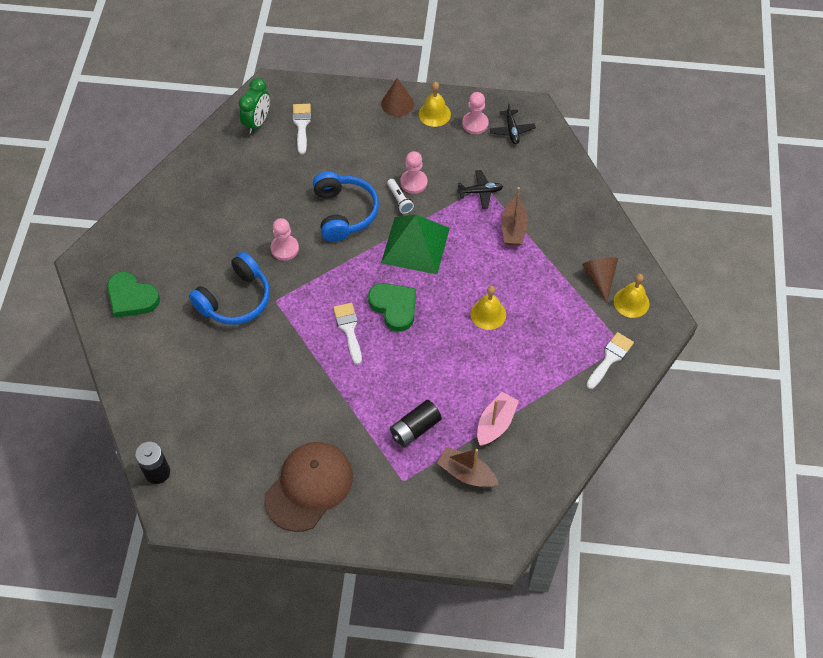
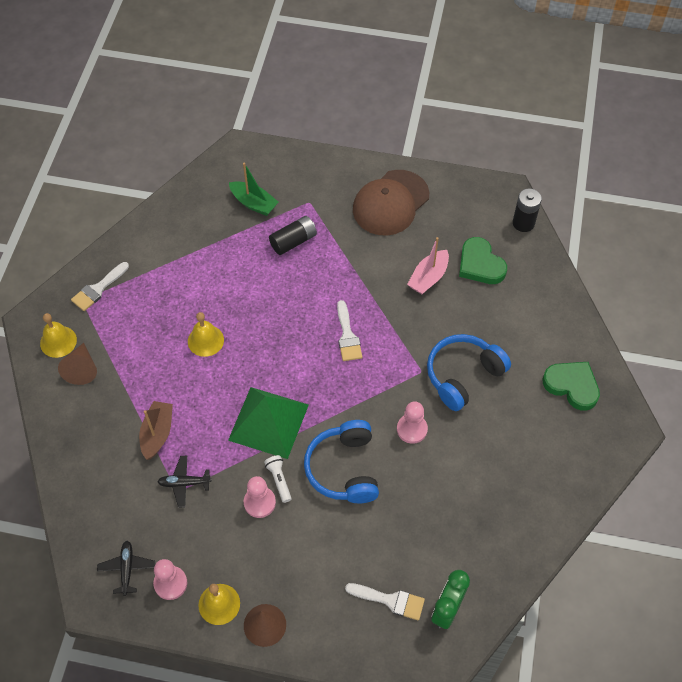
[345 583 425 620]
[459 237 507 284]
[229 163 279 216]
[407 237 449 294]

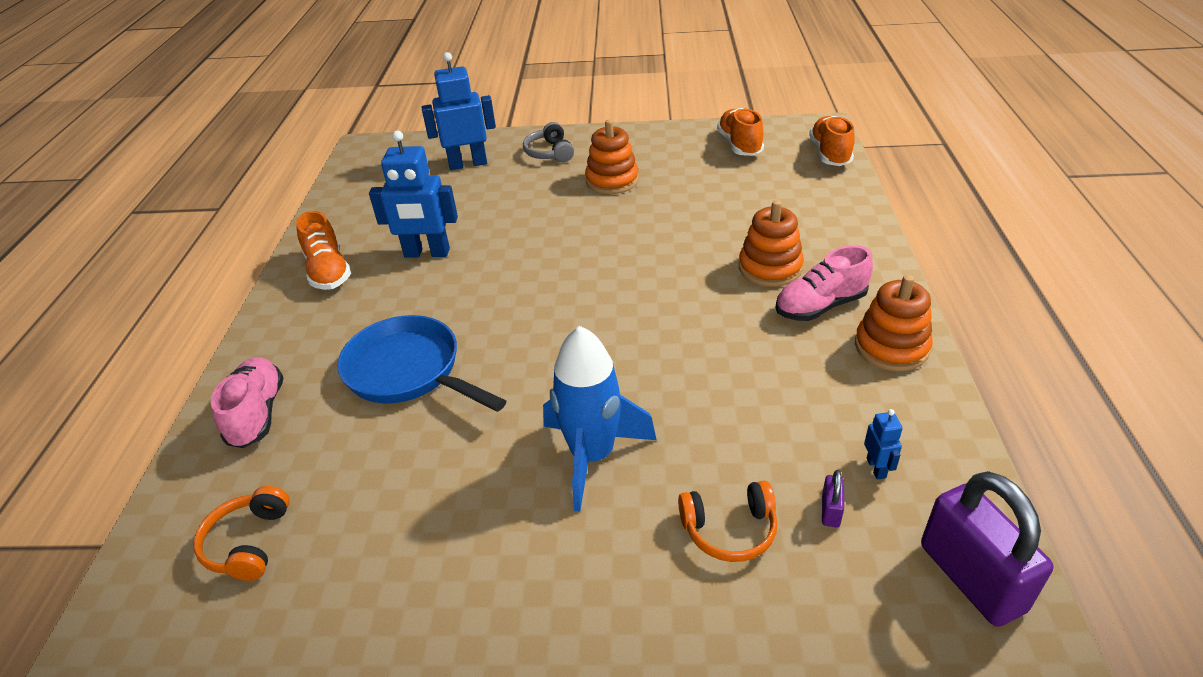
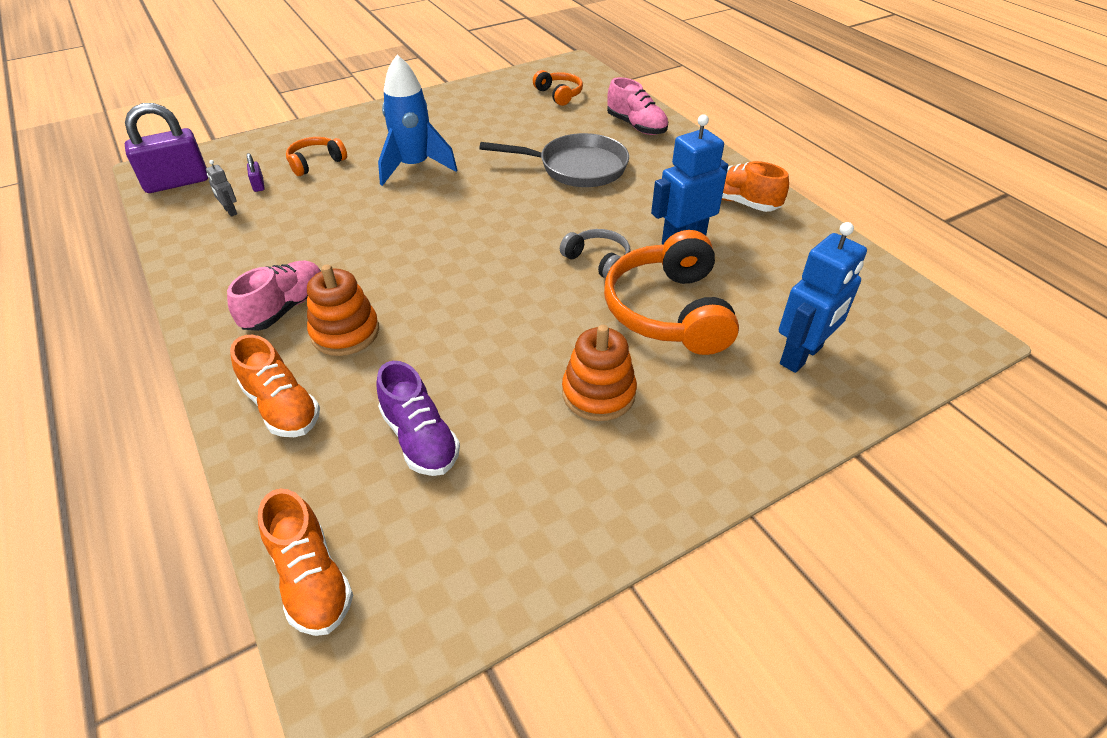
[479 133 629 187]
[560 229 630 279]
[230 335 320 437]
[855 275 933 371] (first image)
[206 160 237 217]
[125 103 208 193]
[376 361 460 476]
[604 230 739 355]

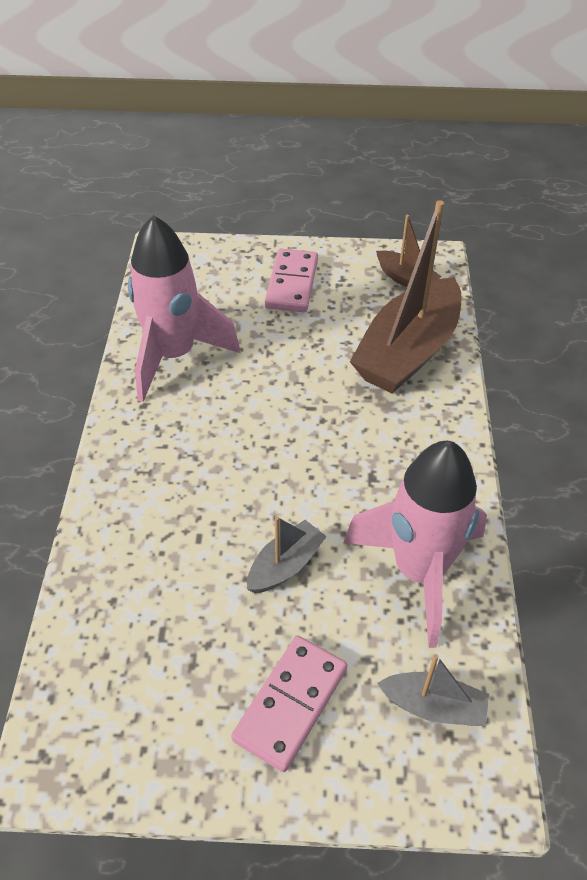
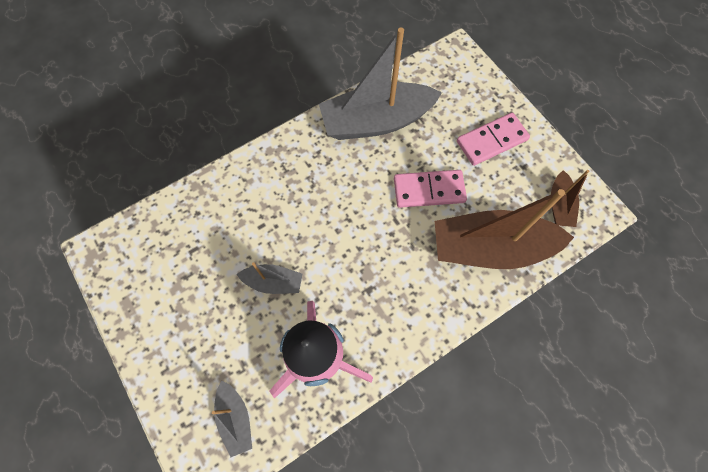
[319 27 442 140]
[394 170 467 208]

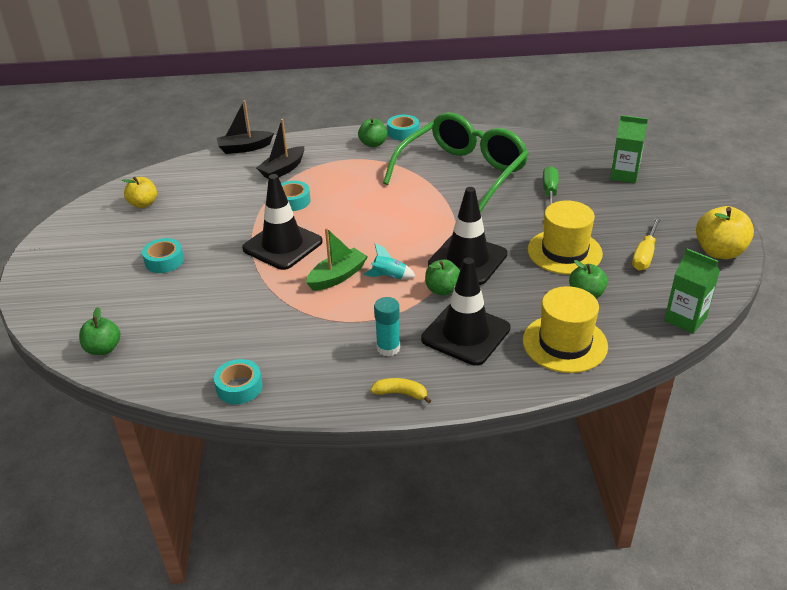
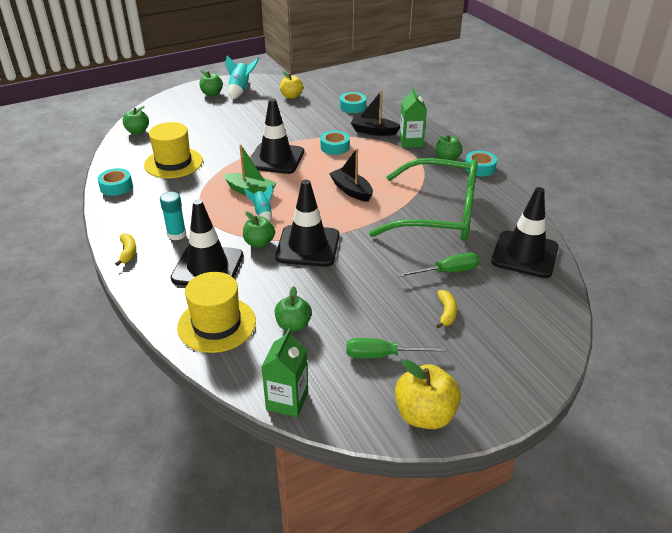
[340 92 366 113]
[329 148 373 202]
[144 122 203 178]
[399 87 427 148]
[346 338 446 359]
[199 70 223 96]
[225 55 259 100]
[436 290 457 329]
[491 187 559 278]

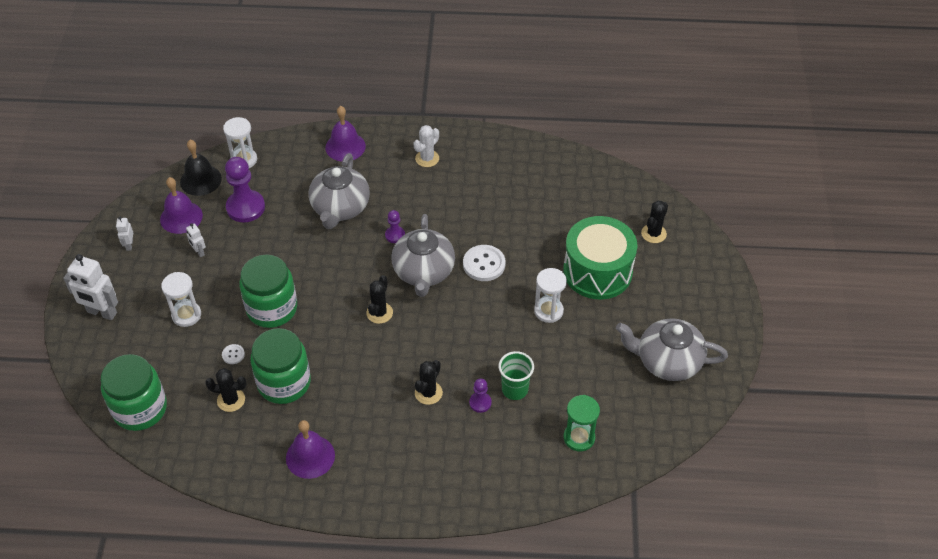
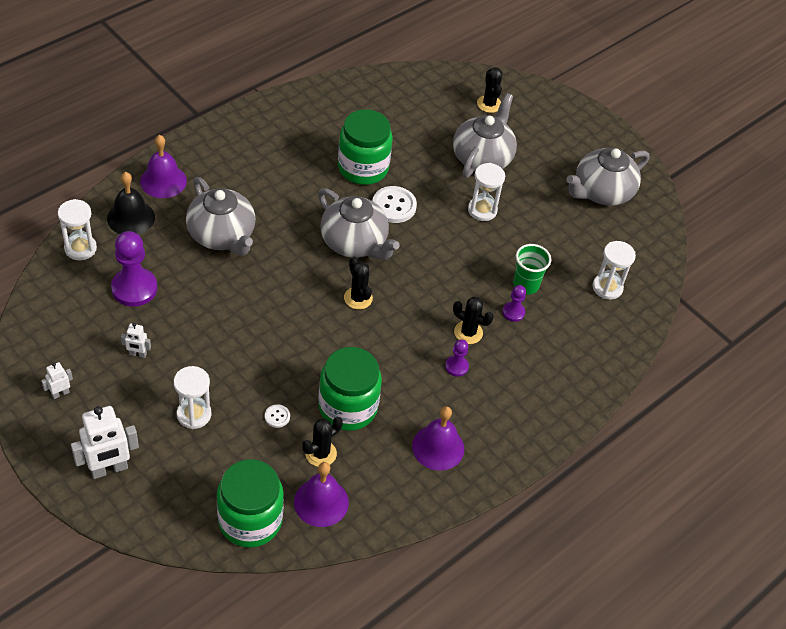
[41 362 73 399]
[294 462 349 527]
[107 172 155 235]
[338 109 392 185]
[445 339 469 377]
[413 125 439 167] (first image)
[453 297 494 344]
[453 93 517 178]
[592 241 636 300]

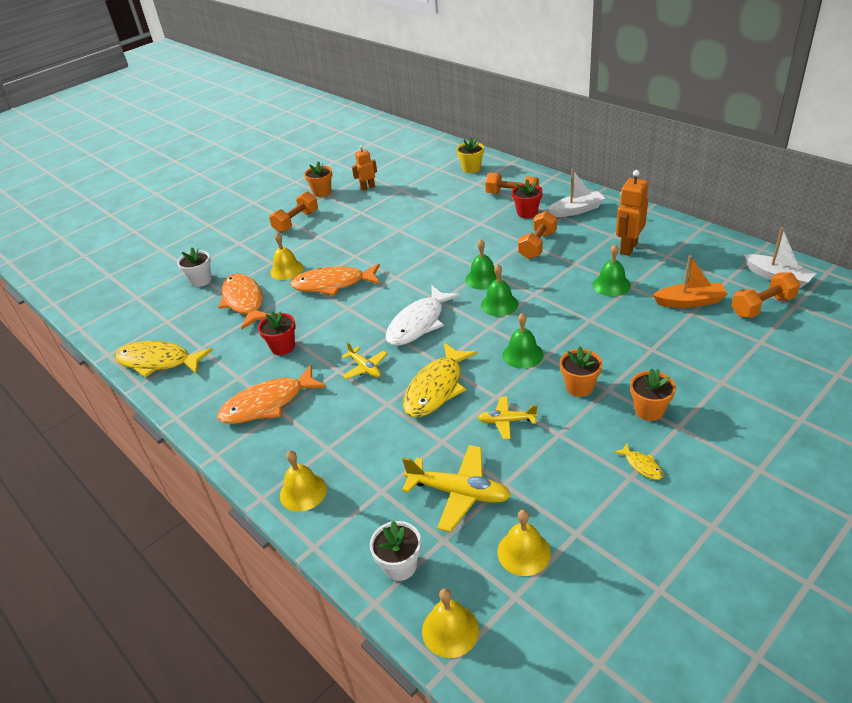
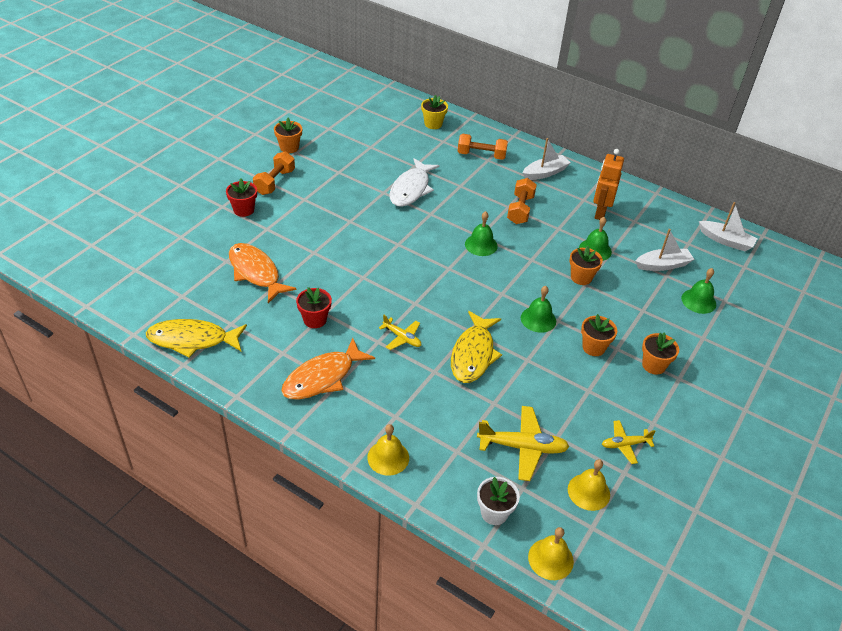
[177 248 212 287] (first image)
[270 233 304 280] (first image)
[290 264 380 296] (first image)
[352 145 377 191] (first image)
[389 158 440 207]
[602 420 656 464]
[681 268 716 314]
[226 179 257 217]
[614 443 664 480] (first image)
[635 229 695 271]
[731 273 800 318] (first image)
[569 246 603 285]

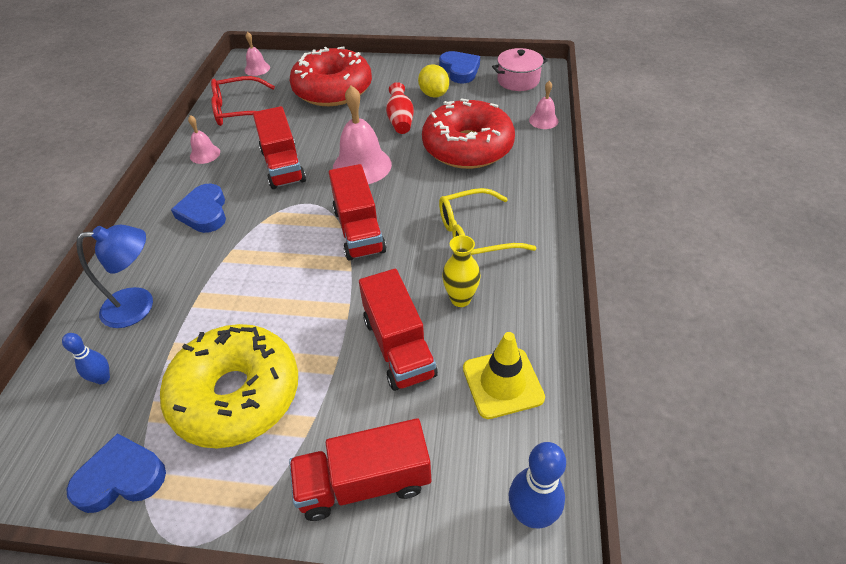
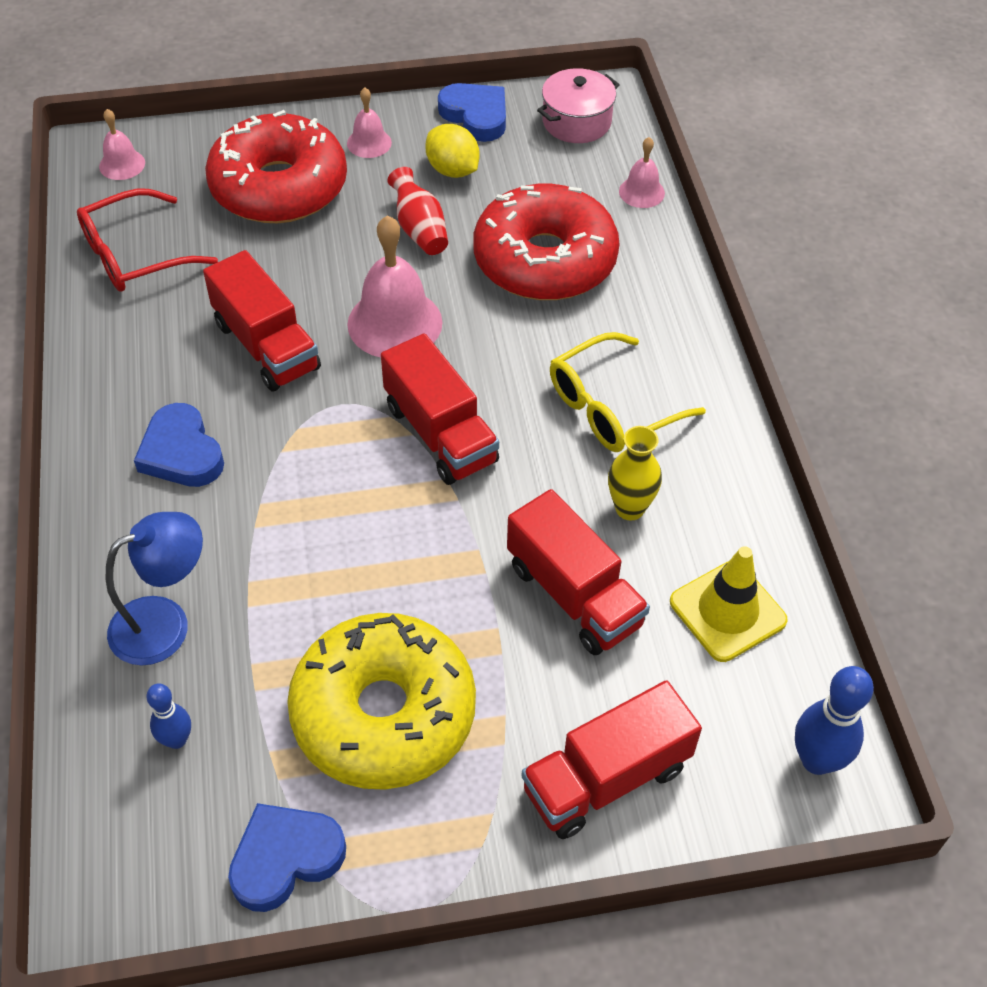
[347 87 392 158]

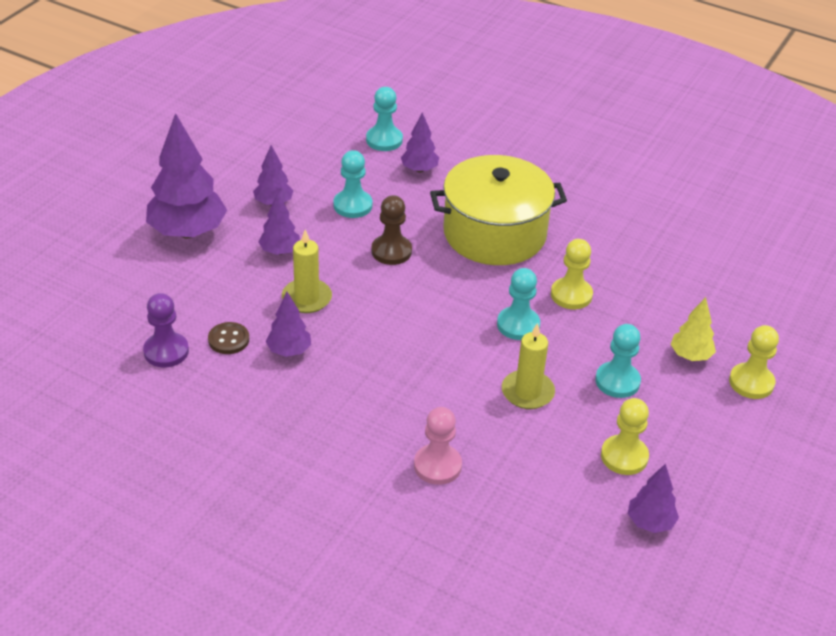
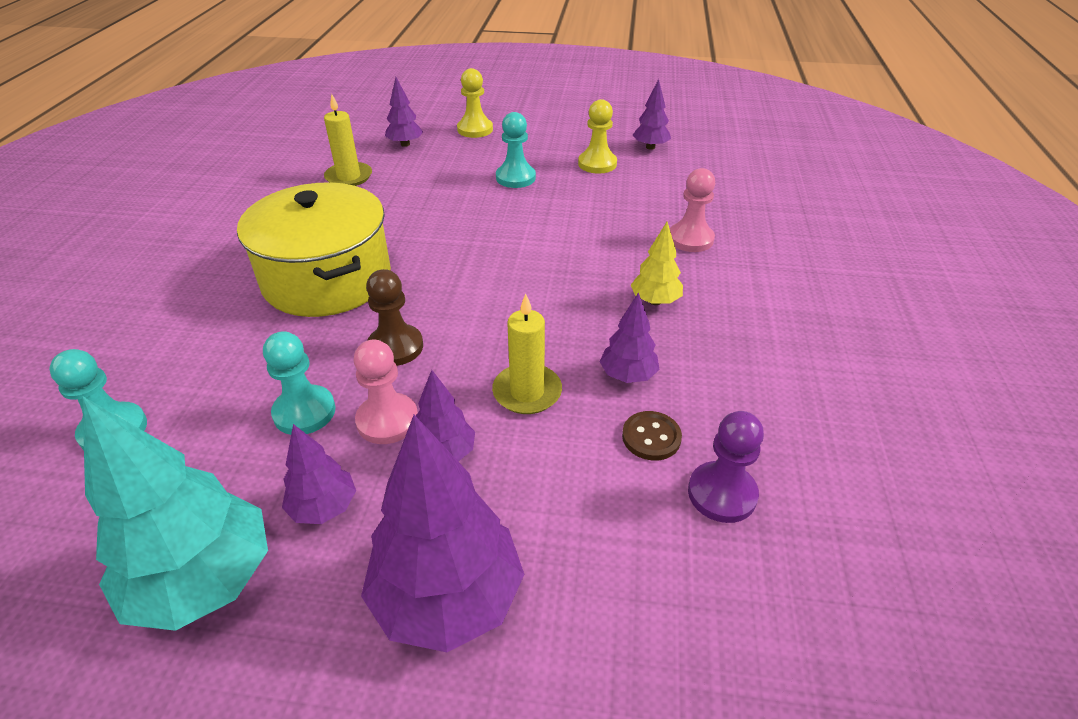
[385 77 423 147]
[497 268 540 340] (first image)
[324 94 372 186]
[551 239 593 309] (first image)
[631 222 683 305]
[82 396 268 631]
[354 340 418 444]

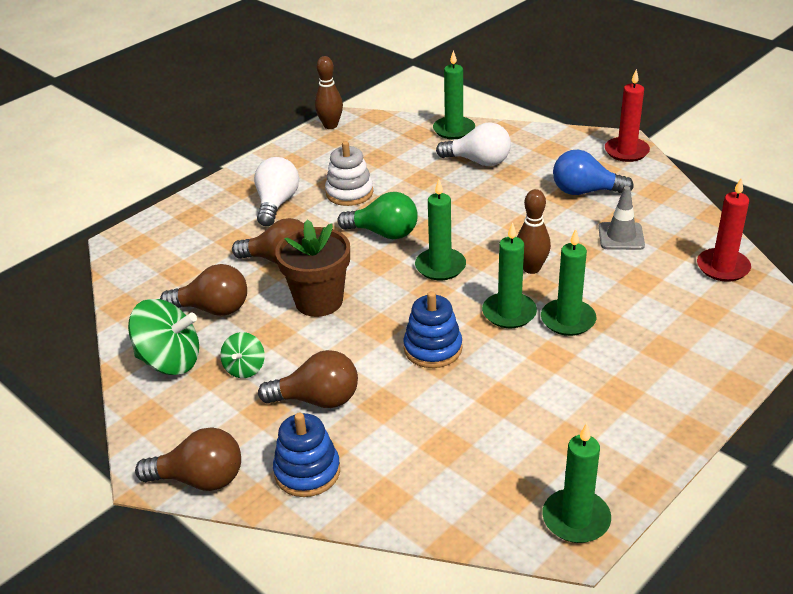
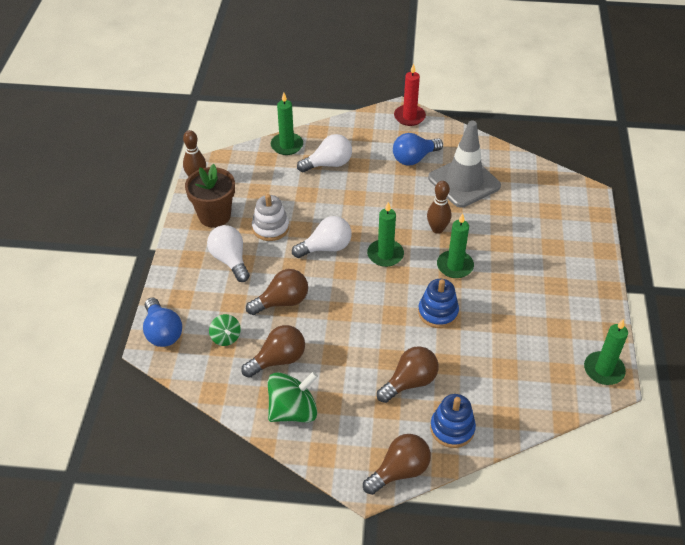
[209 314 241 346]
[185 164 235 227]
[292 216 352 258]
[541 229 596 336] (first image)
[428 121 501 208]
[697 177 751 282] (first image)
[143 297 182 347]

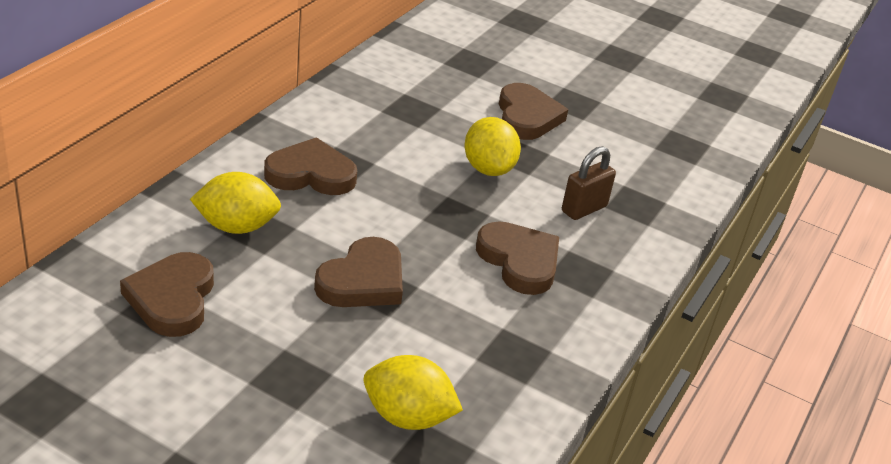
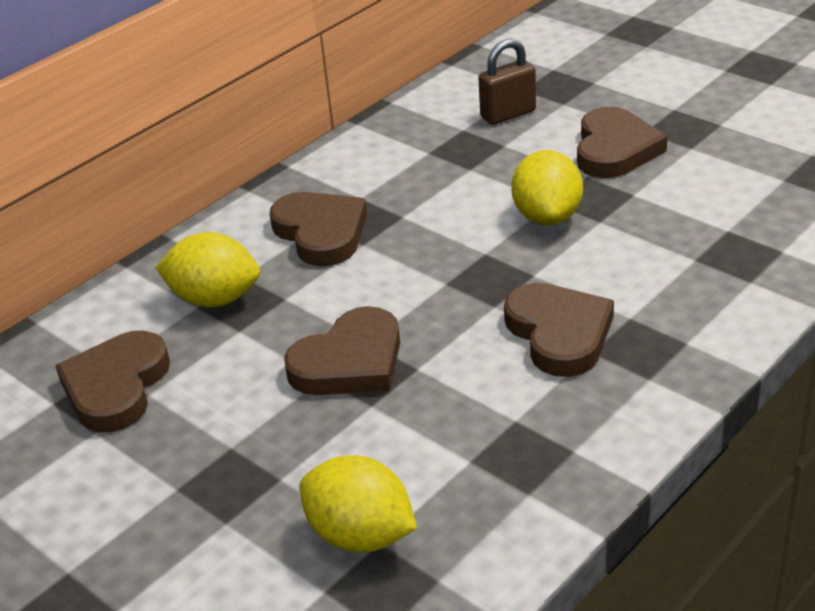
[269 192 367 266]
[478 39 536 125]

